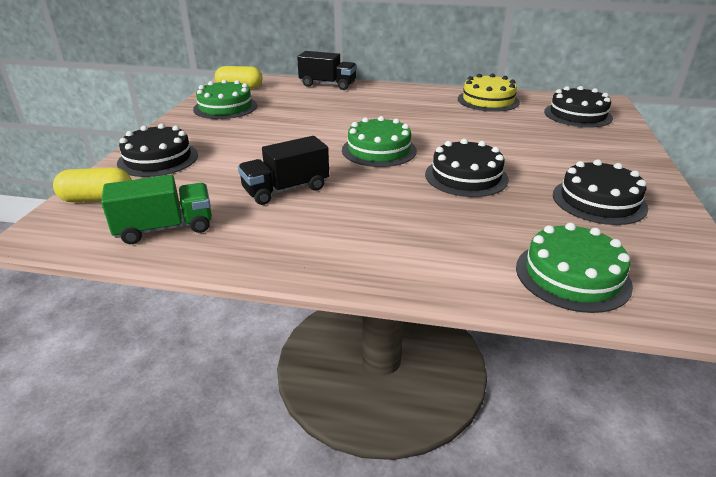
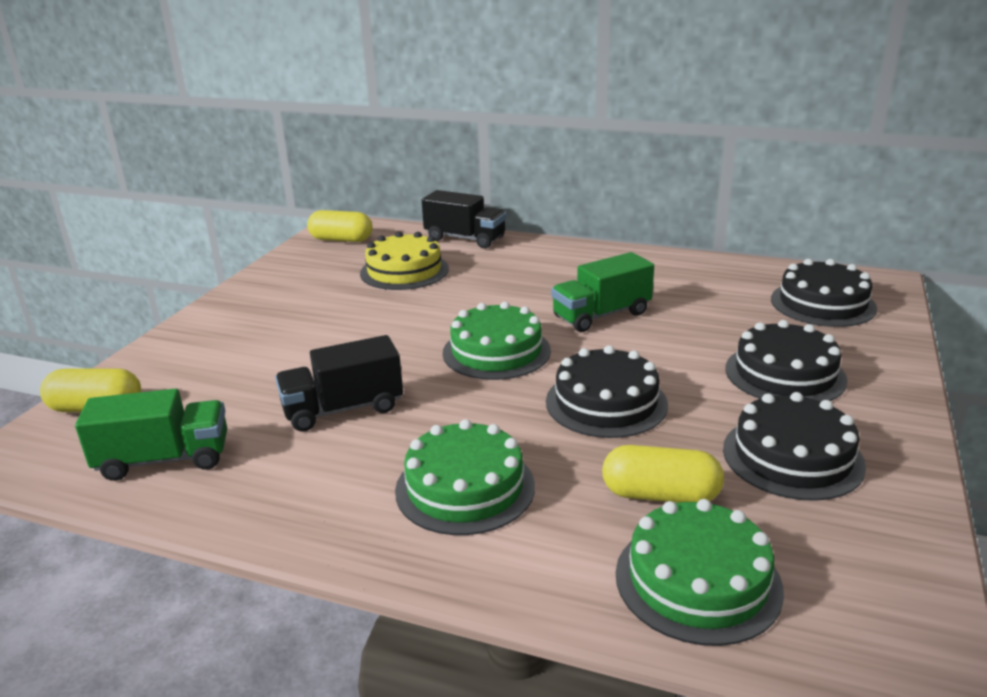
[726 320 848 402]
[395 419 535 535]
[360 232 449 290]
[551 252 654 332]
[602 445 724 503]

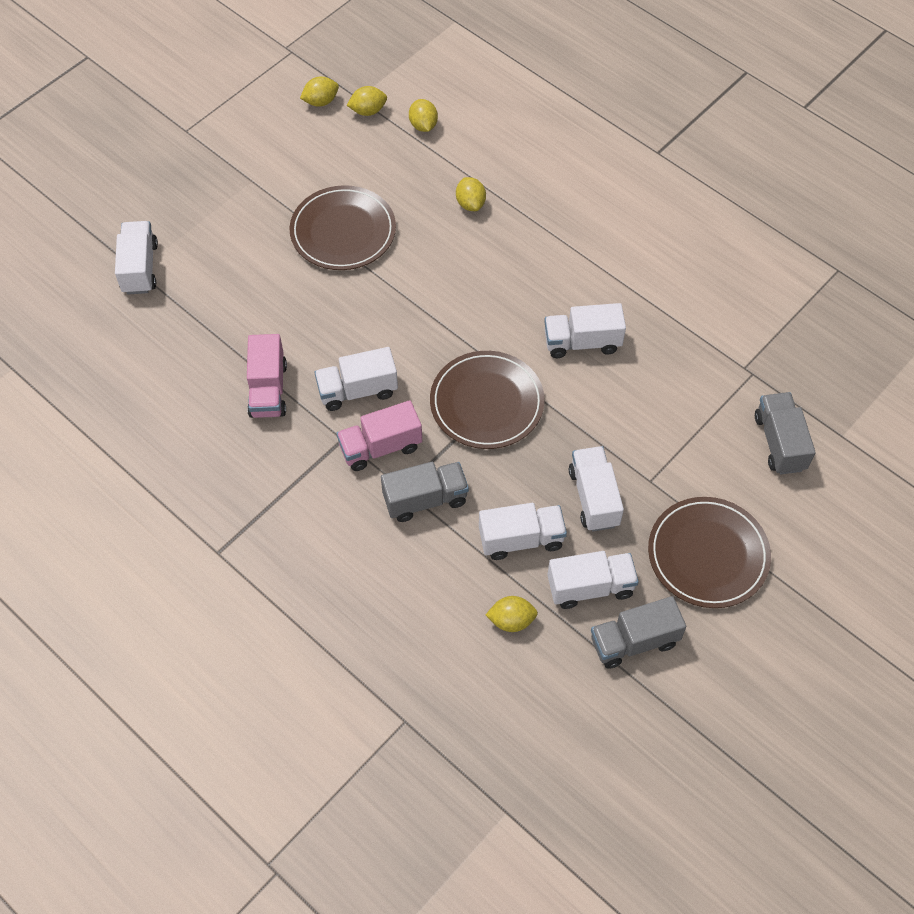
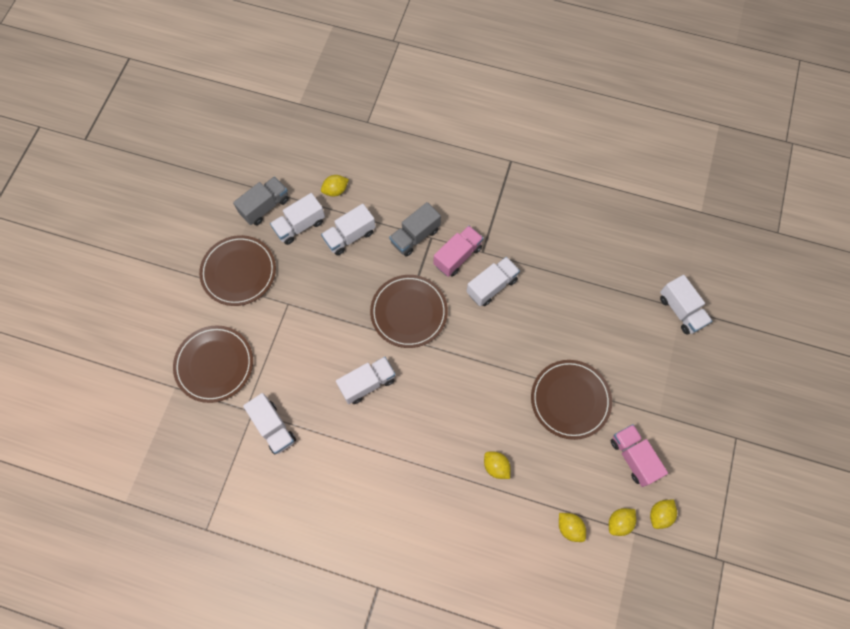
[611 424 668 487]
[243 393 296 455]
[173 325 253 403]

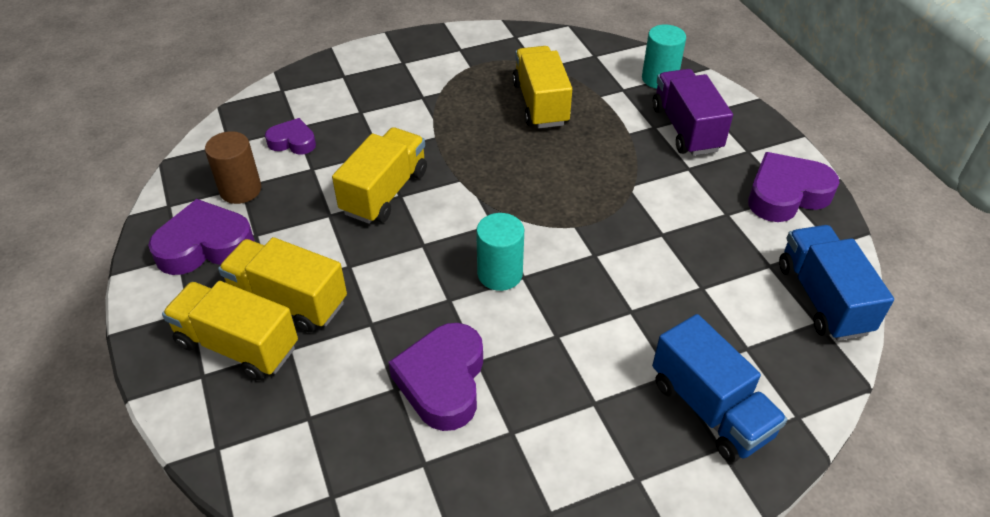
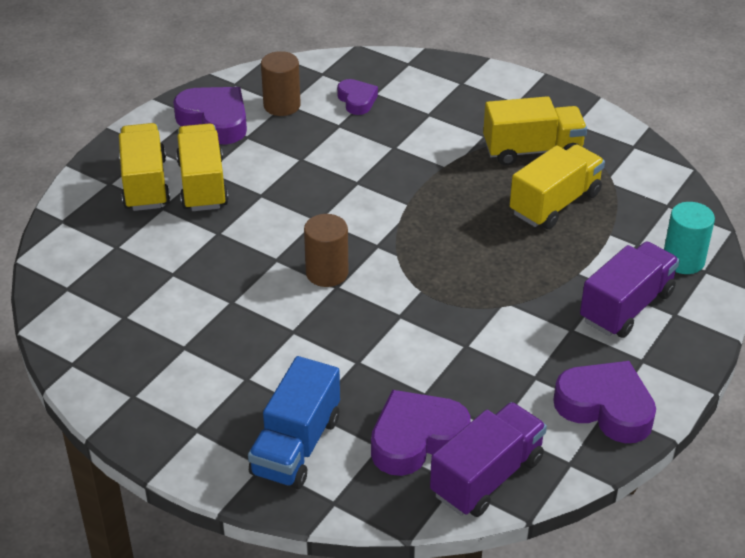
[483 96 587 166]
[371 390 471 476]
[304 214 348 287]
[430 402 547 517]

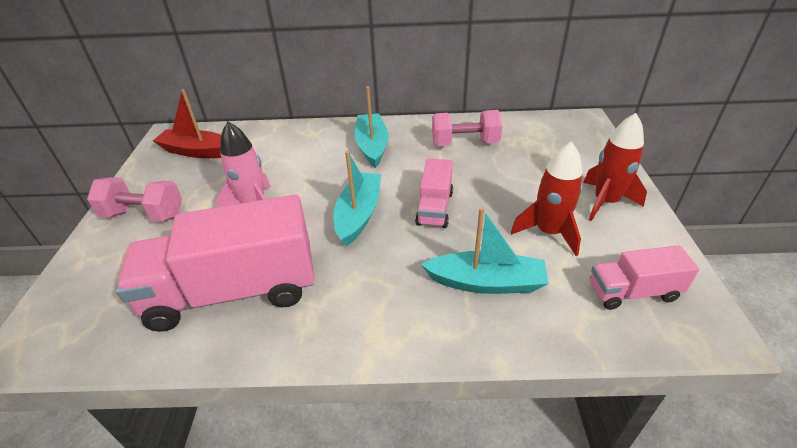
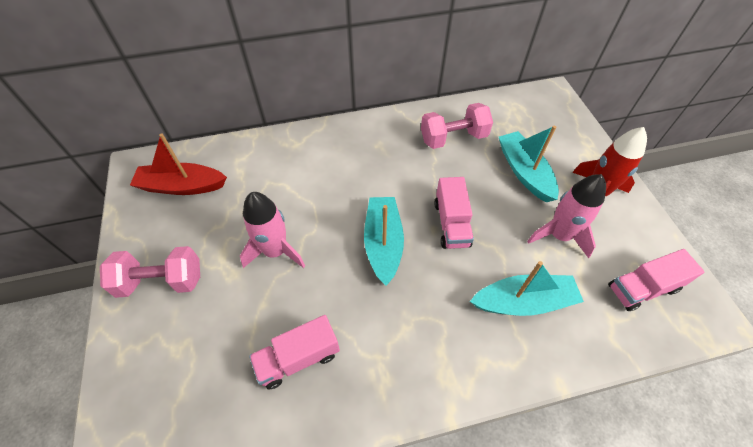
[249 315 340 390]
[499 126 559 202]
[527 174 606 258]

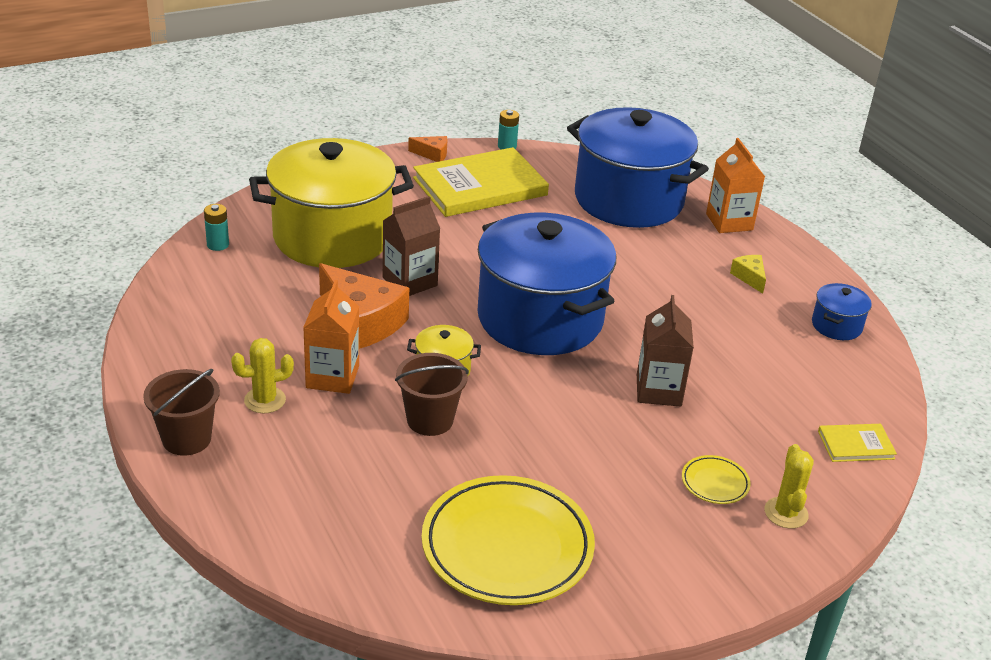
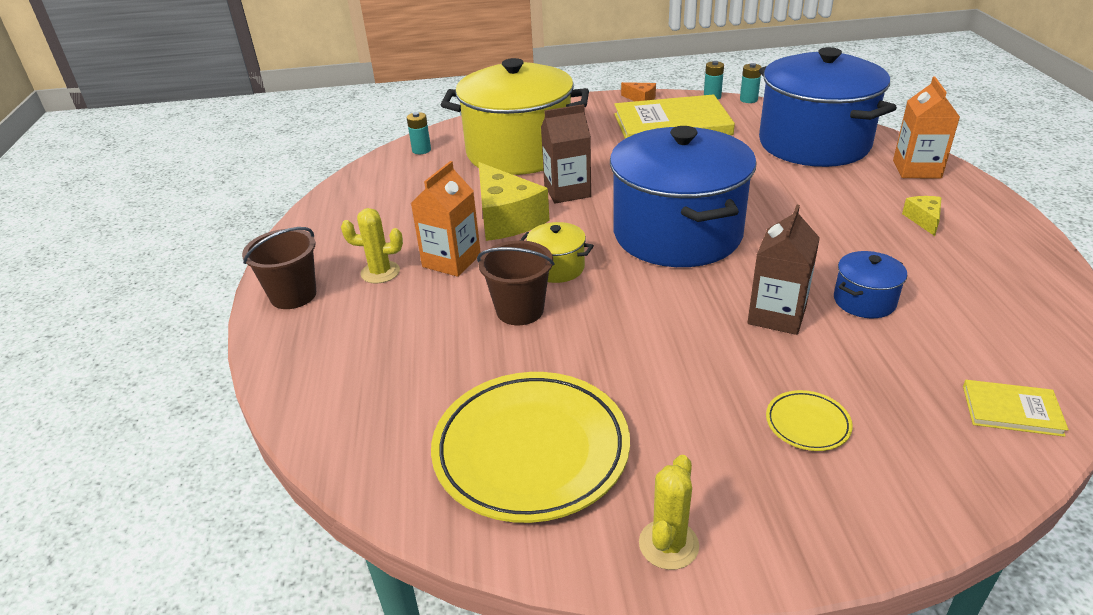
[478 162 550 241]
[639 455 699 570]
[834 251 907 318]
[740 63 762 103]

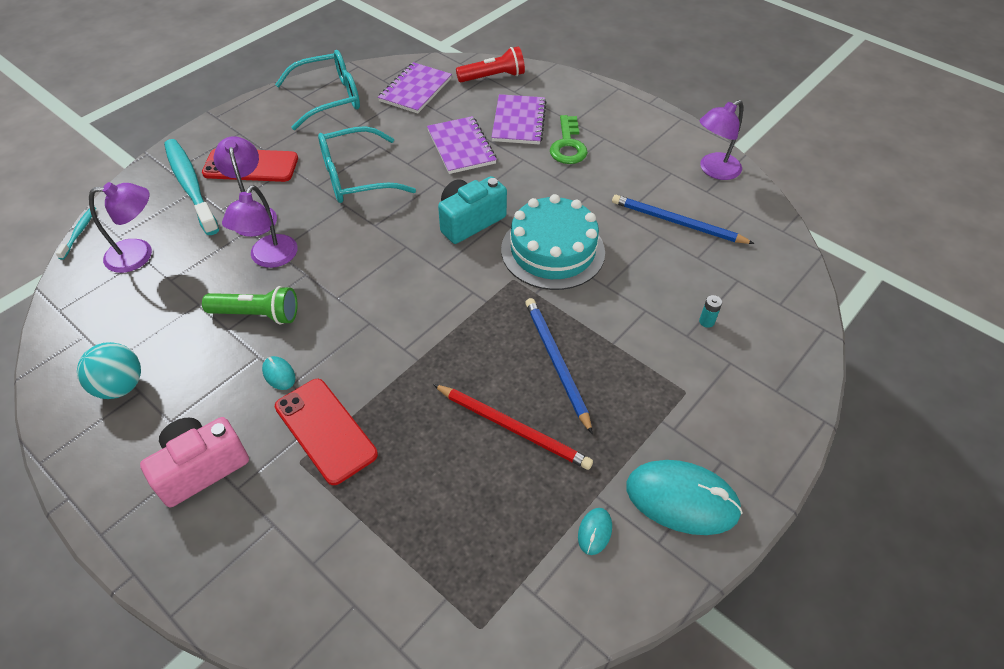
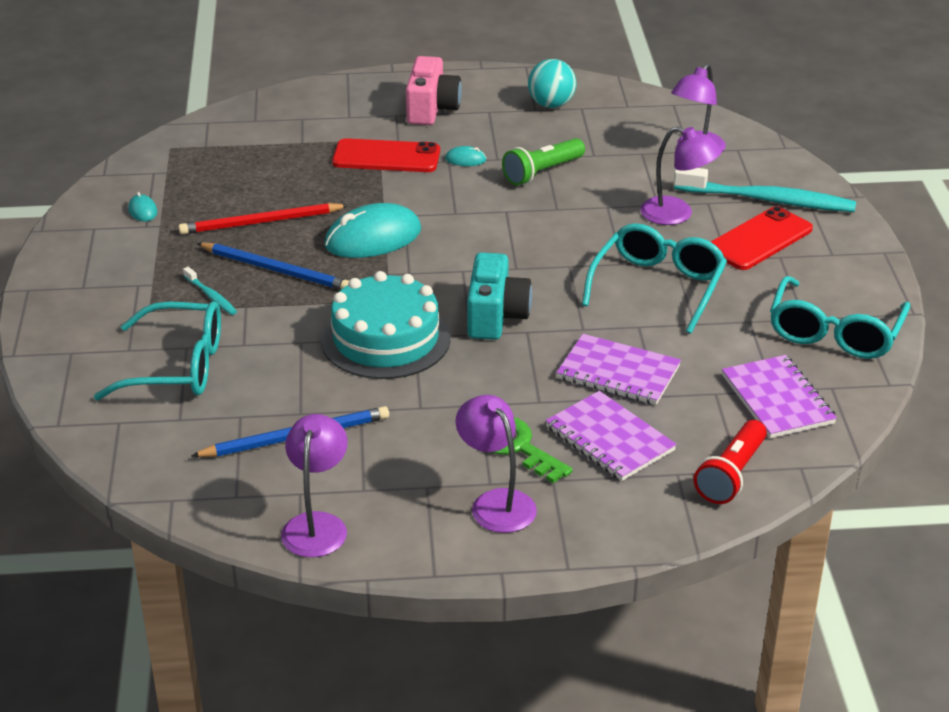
[183 267 237 315]
[456 395 537 533]
[324 203 421 258]
[94 301 221 400]

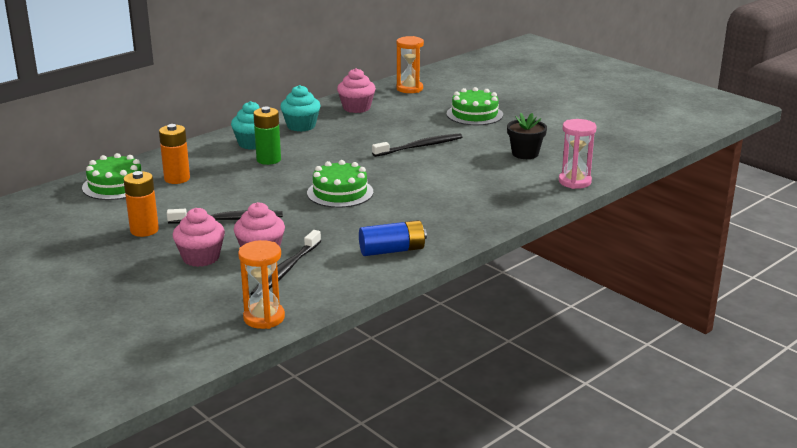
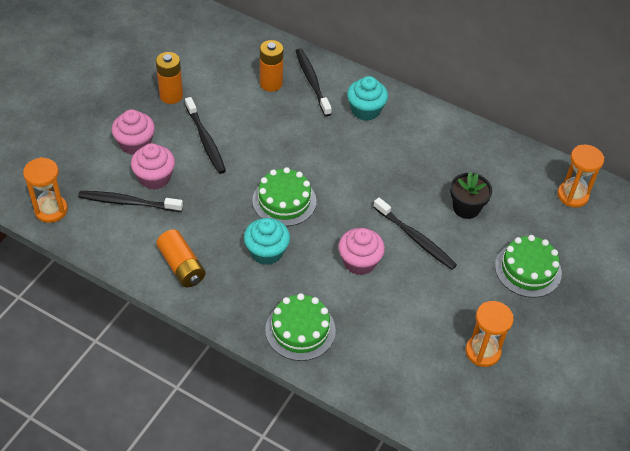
[265 293 336 361]
[253 107 281 165] (first image)
[244 218 290 265]
[338 228 385 275]
[156 229 206 287]
[450 172 492 219]
[559 119 596 189] (first image)
[296 48 332 116]
[465 301 514 367]

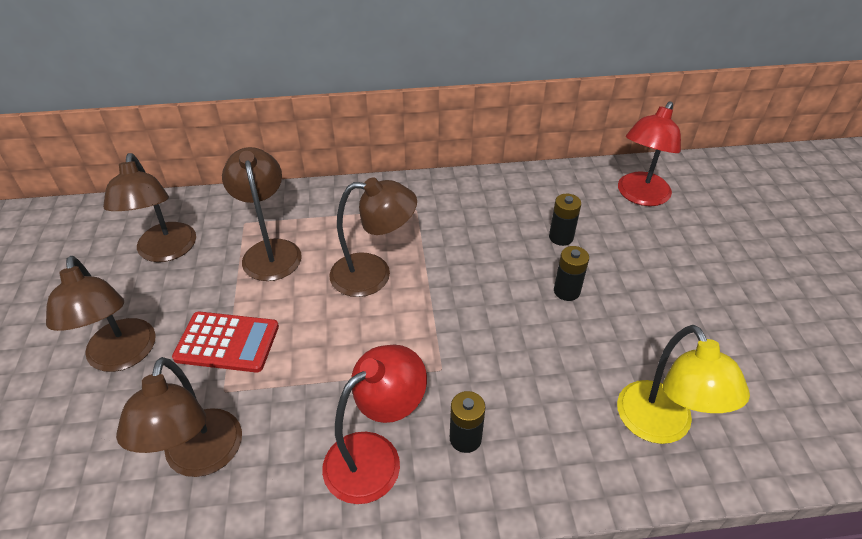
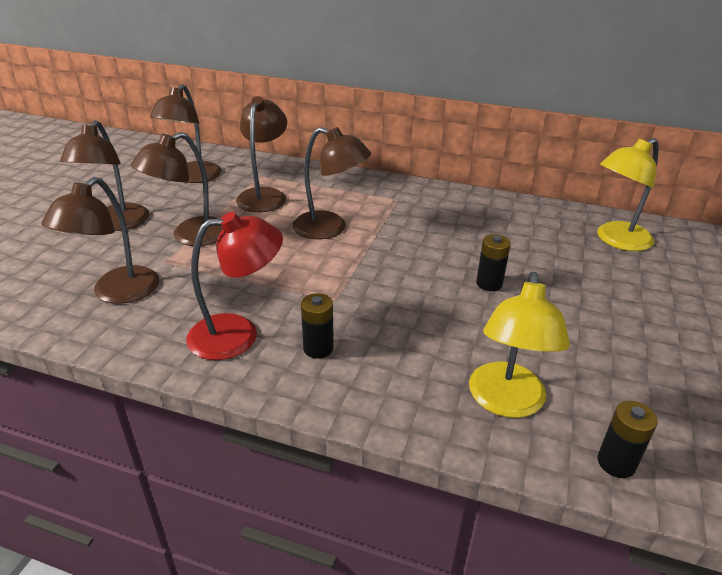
[131 132 223 246]
[597 401 658 478]
[597 138 659 251]

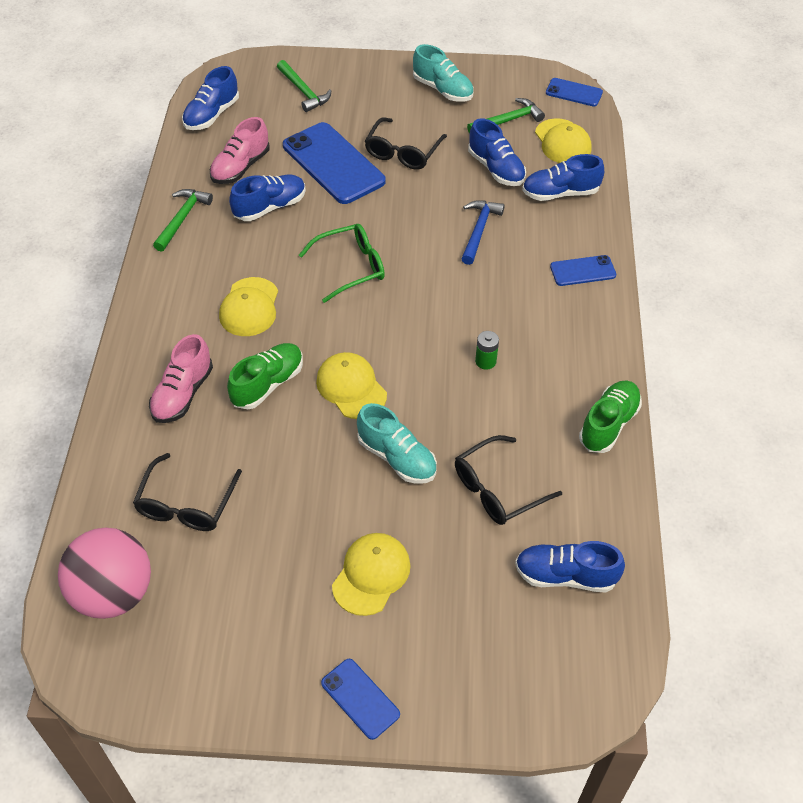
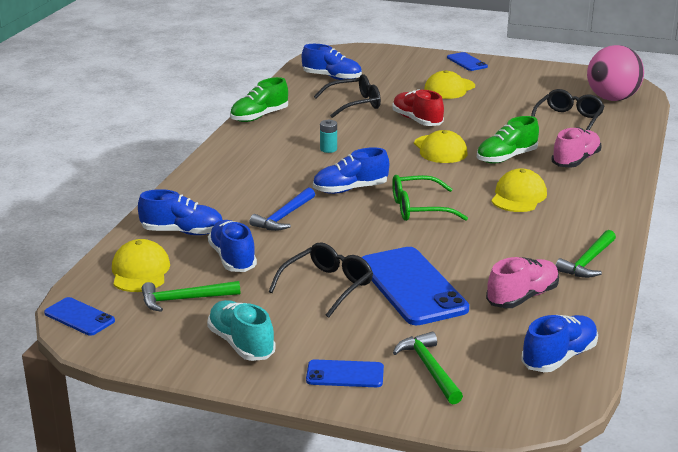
[313 147 389 194]
[392 89 444 126]
[320 120 337 153]
[306 359 384 387]

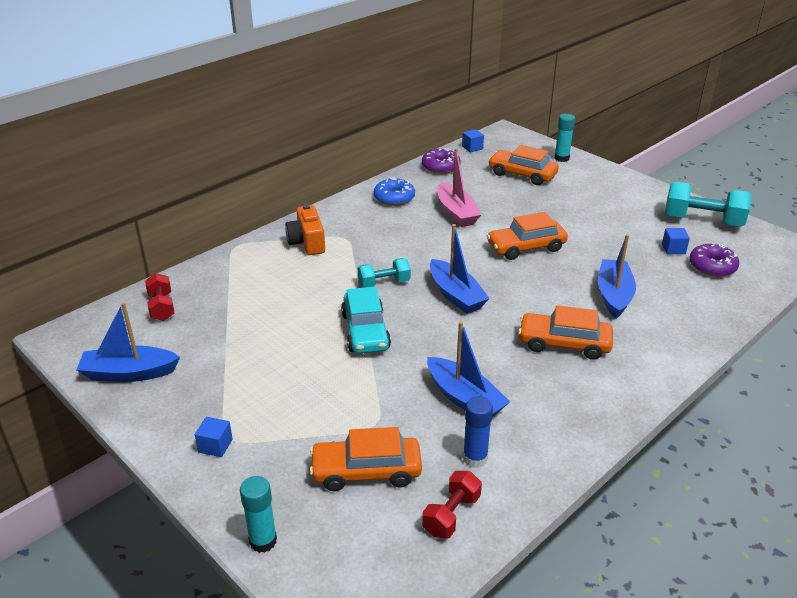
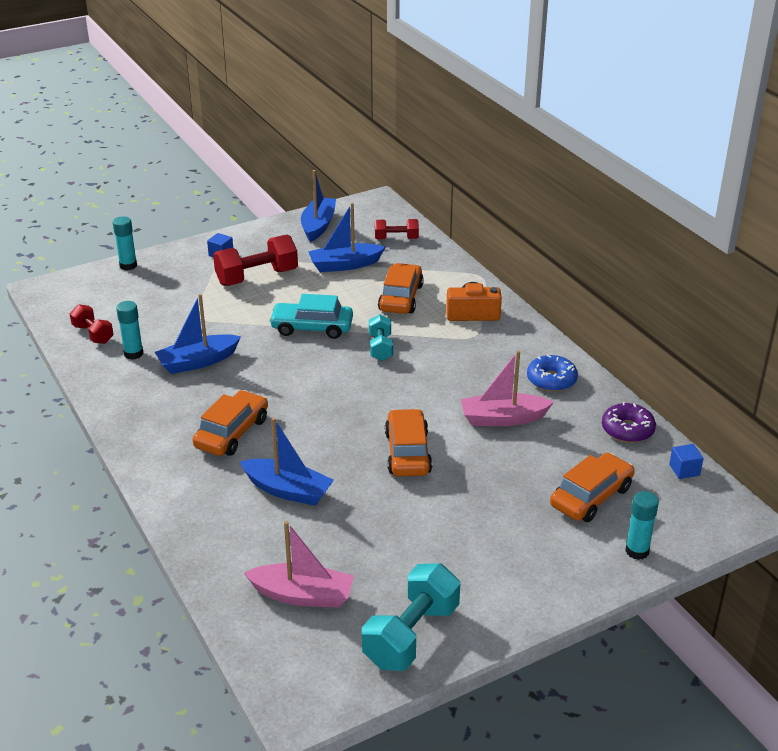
[378 263 424 314]
[308 203 385 272]
[116 301 143 360]
[662 228 690 254] (first image)
[244 521 354 608]
[213 235 298 286]

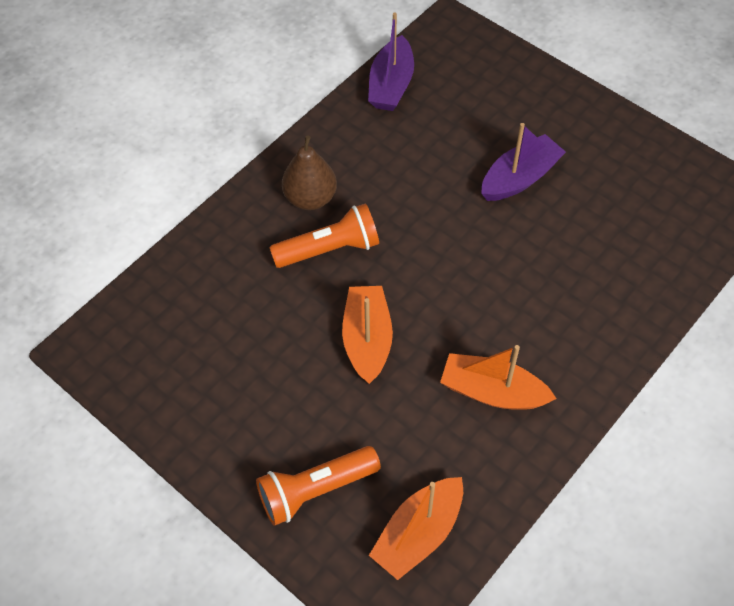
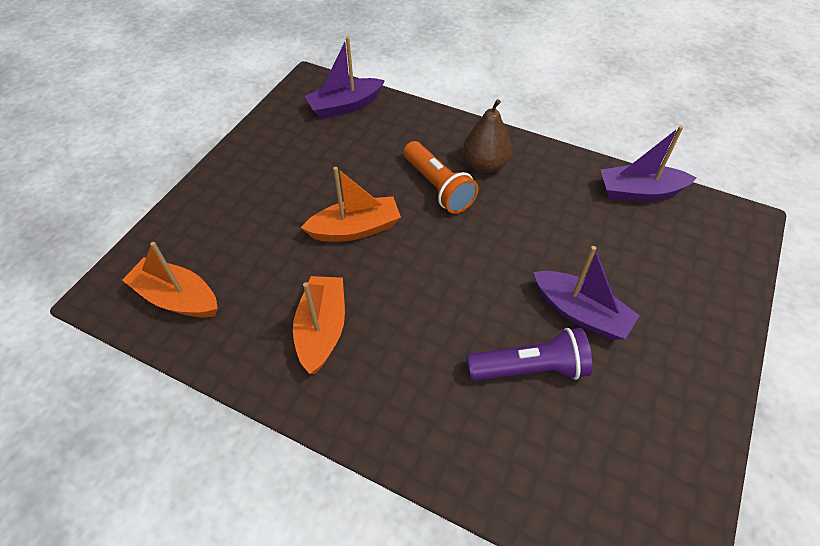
[256 446 381 526] (first image)
[305 37 385 119]
[467 328 592 381]

